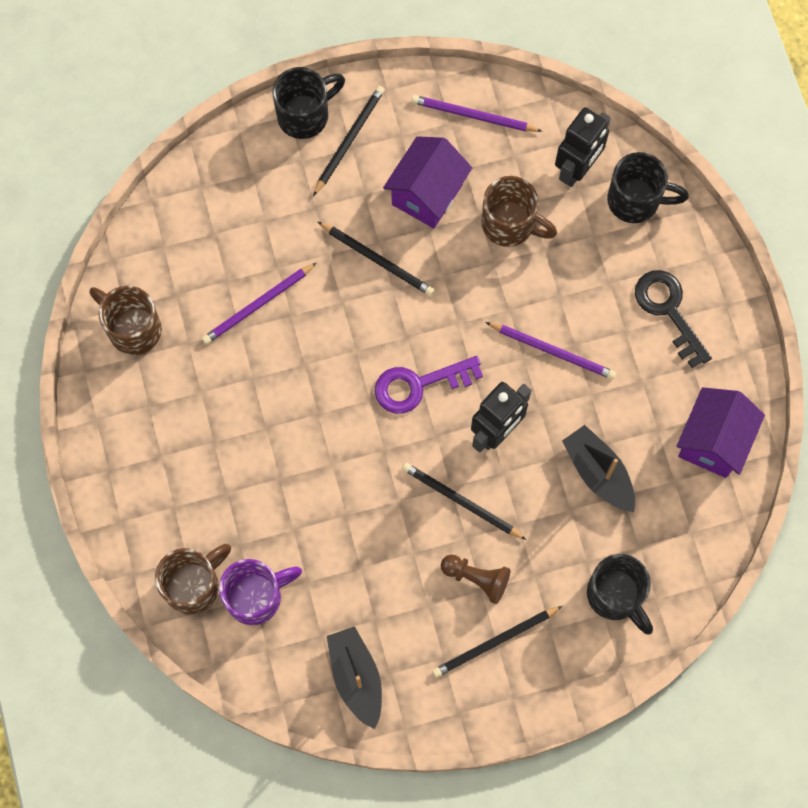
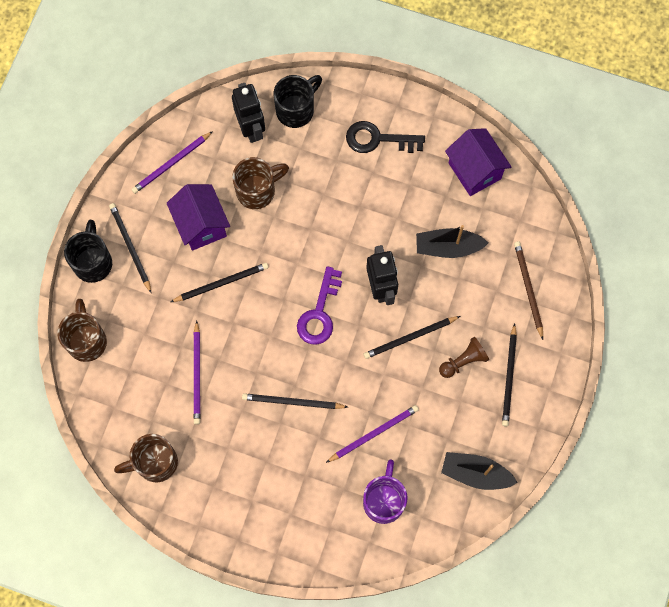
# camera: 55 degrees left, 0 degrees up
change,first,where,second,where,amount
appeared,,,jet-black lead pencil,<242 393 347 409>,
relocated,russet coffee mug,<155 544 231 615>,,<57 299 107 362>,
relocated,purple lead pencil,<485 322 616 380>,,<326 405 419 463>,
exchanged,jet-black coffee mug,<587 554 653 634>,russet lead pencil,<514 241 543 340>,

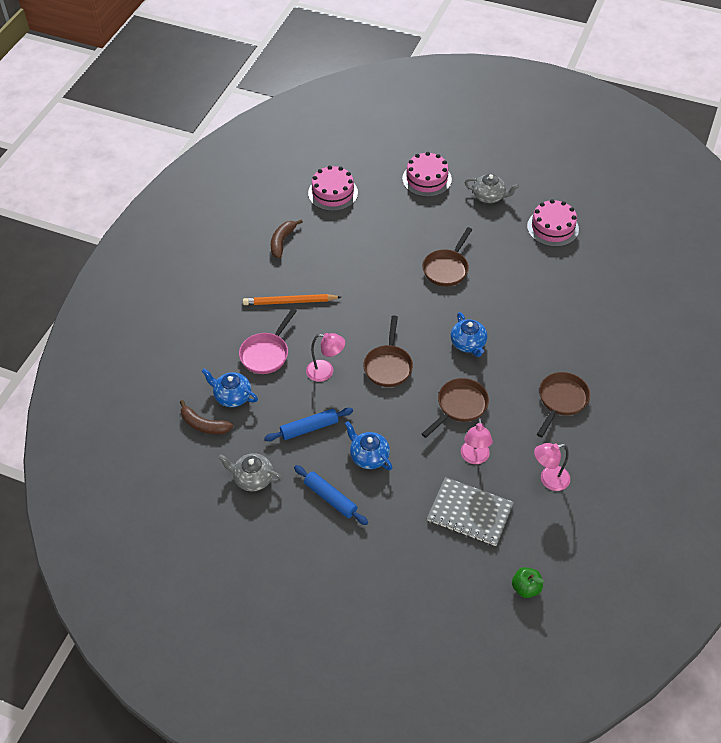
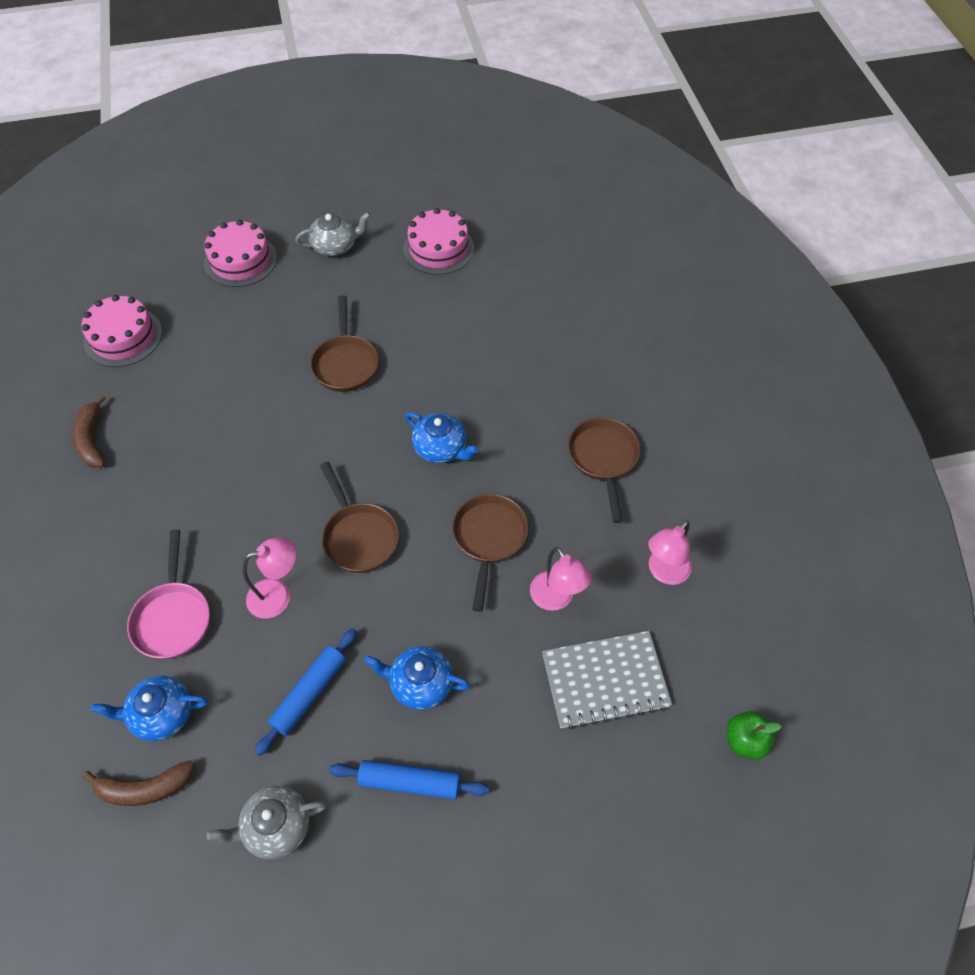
# camera: 35 degrees left, 5 degrees up
change,first,where,second,where,amount
missing,orange-coloured lead pencil,<243 294 341 305>,,,

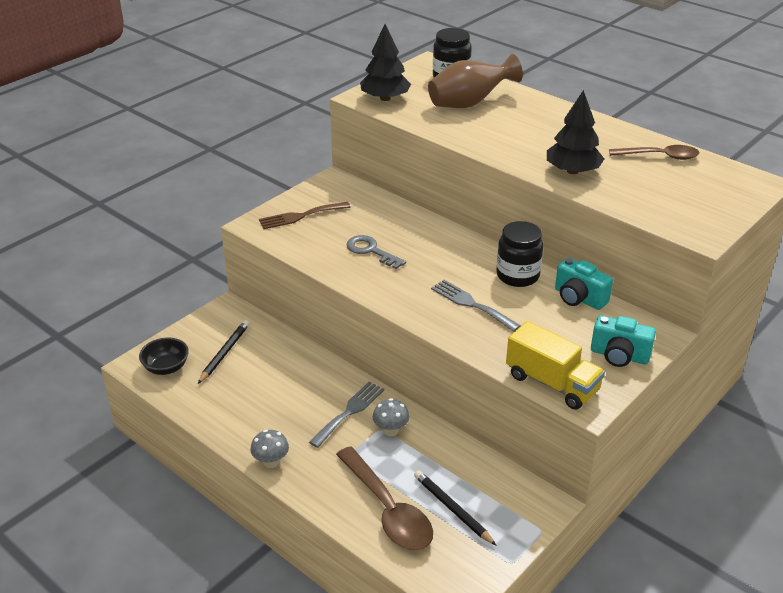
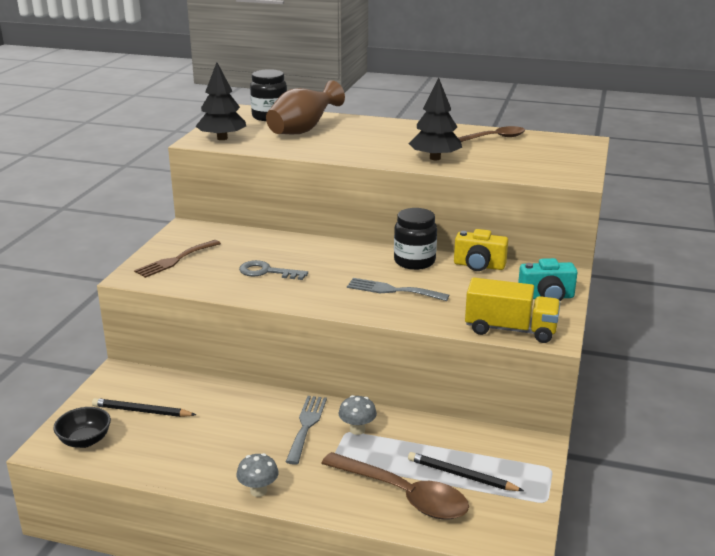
# camera: 25 degrees left, 10 degrees down
change,first,where,second,where,amount
colour,teal compact camera,<555 258 613 310>,yellow compact camera,<454 229 508 271>,
spun,jet-black lead pencil,<198 320 249 384>,,<92 398 196 417>,75 degrees counterclockwise

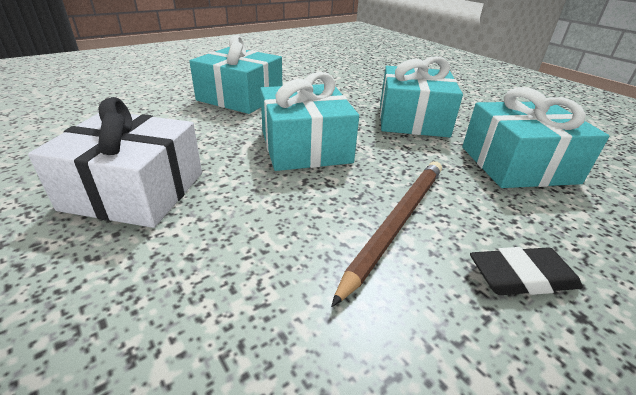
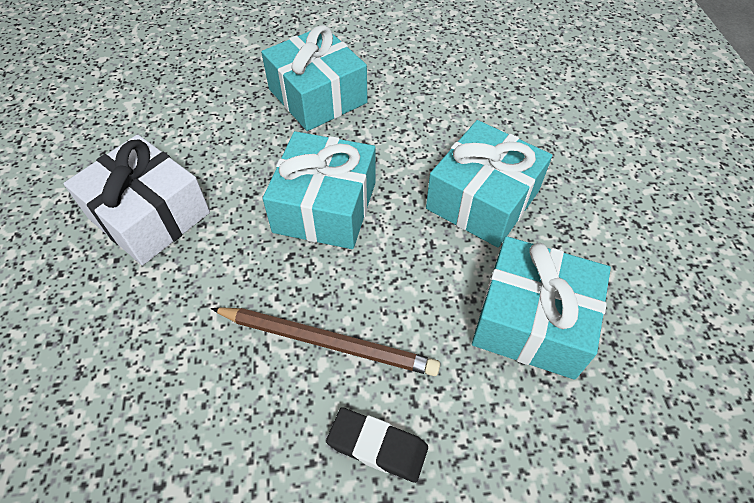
# camera: 30 degrees right, 20 degrees up
change,first,where,second,where,amount
spun,russet lead pencil,<331 161 442 307>,,<211 307 440 376>,45 degrees clockwise

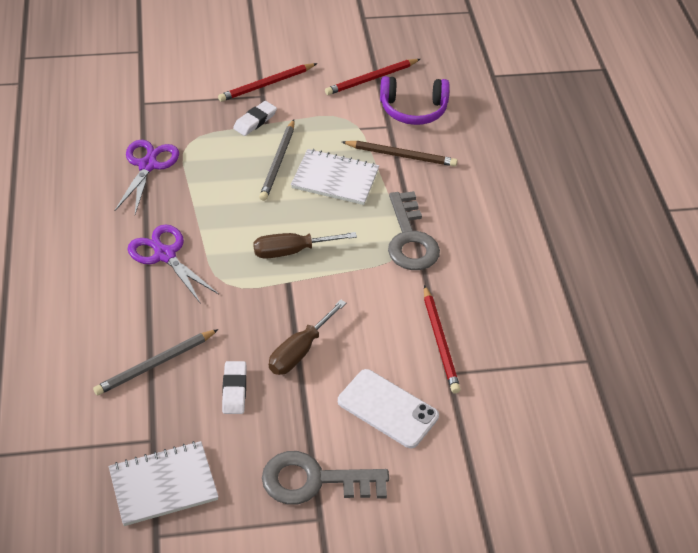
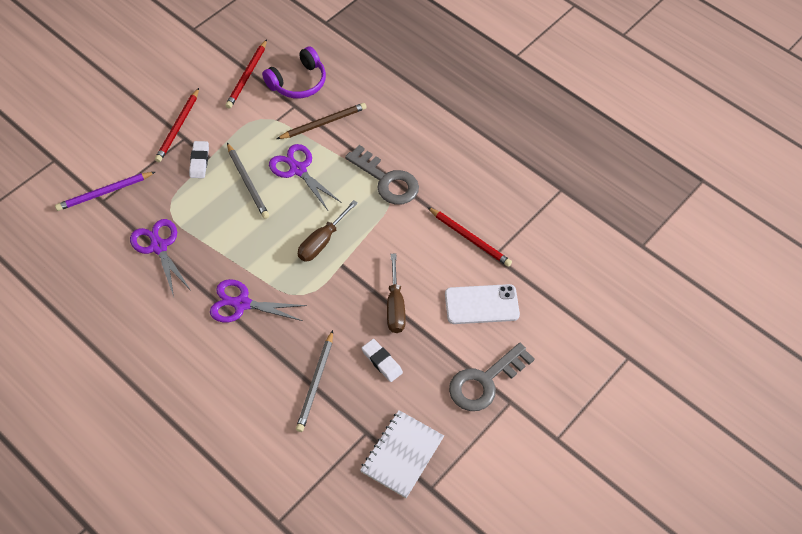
# camera: 40 degrees left, 10 degrees up
change,first,where,second,where,amount
appeared,,,purple lead pencil,<55 172 155 211>,
exchanged,white notebook,<291 149 379 205>,purple pair of scissors,<269 144 342 210>,

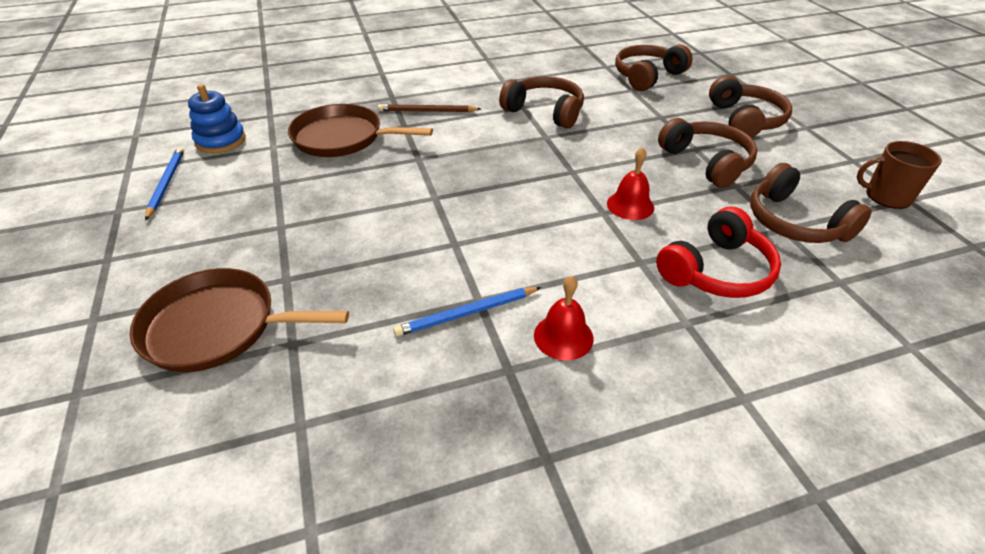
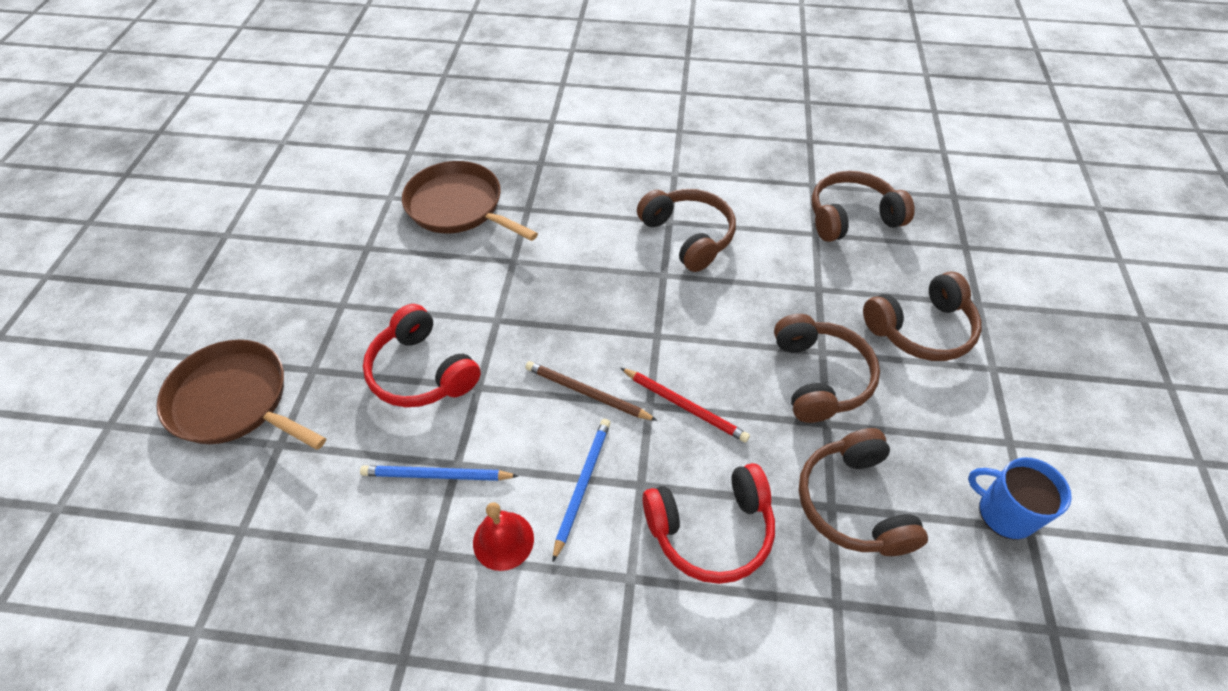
# camera: 25 degrees right, 10 degrees up
change,first,where,second,where,amount
missing,cobalt stacking toy,<188 84 246 153>,,,
appeared,,,scarlet headphones,<363 304 481 407>,
relocated,cobalt lead pencil,<145 147 184 221>,,<552 419 611 562>,
relocated,russet lead pencil,<378 104 481 112>,,<525 361 657 421>,
exchanged,scarlet school bell,<607 147 654 220>,scarlet lead pencil,<621 368 750 442>,
colour,russet coffee mug,<857 141 942 209>,cobalt coffee mug,<968 457 1072 540>,
spun,russet headphones,<709 76 792 138>,,<863 271 982 361>,45 degrees clockwise

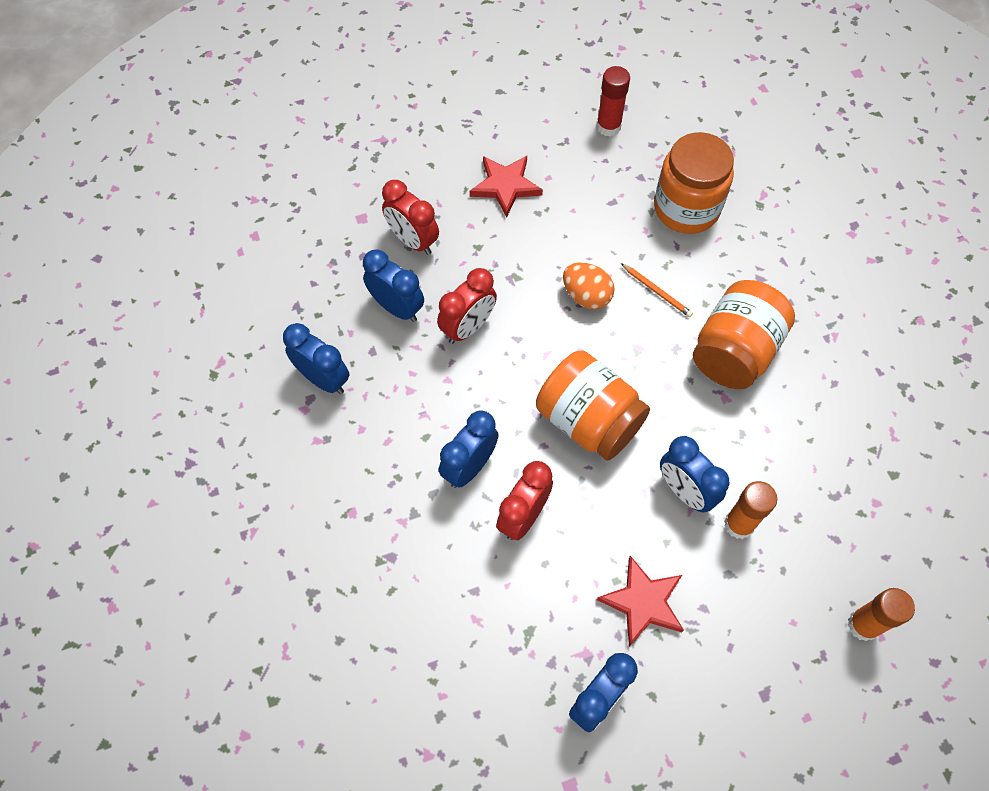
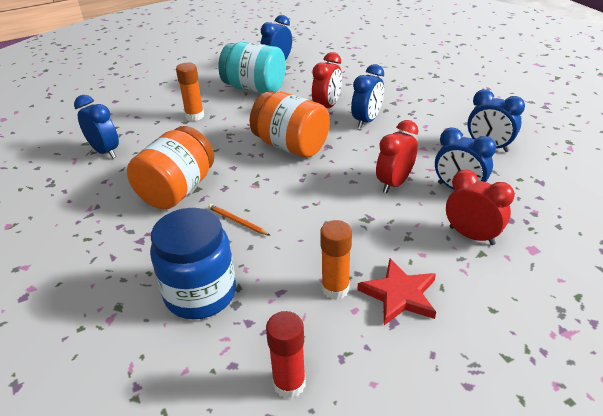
# camera: 175 degrees right, 25 degrees down
change,first,where,second,where,amount
missing,orange-coloured egg,<563 262 615 309>,,,
relocated,cobalt bedside clock,<660 436 729 512>,,<74 95 119 158>,
relocated,orange-coloured glue,<848 588 915 641>,,<320 220 352 300>,
exchanged,scarlet star,<597 556 684 646>,teal jam jar,<218 42 286 93>,
colour,orange-coloured jam jar,<654 132 734 234>,cobalt jam jar,<150 208 236 319>,

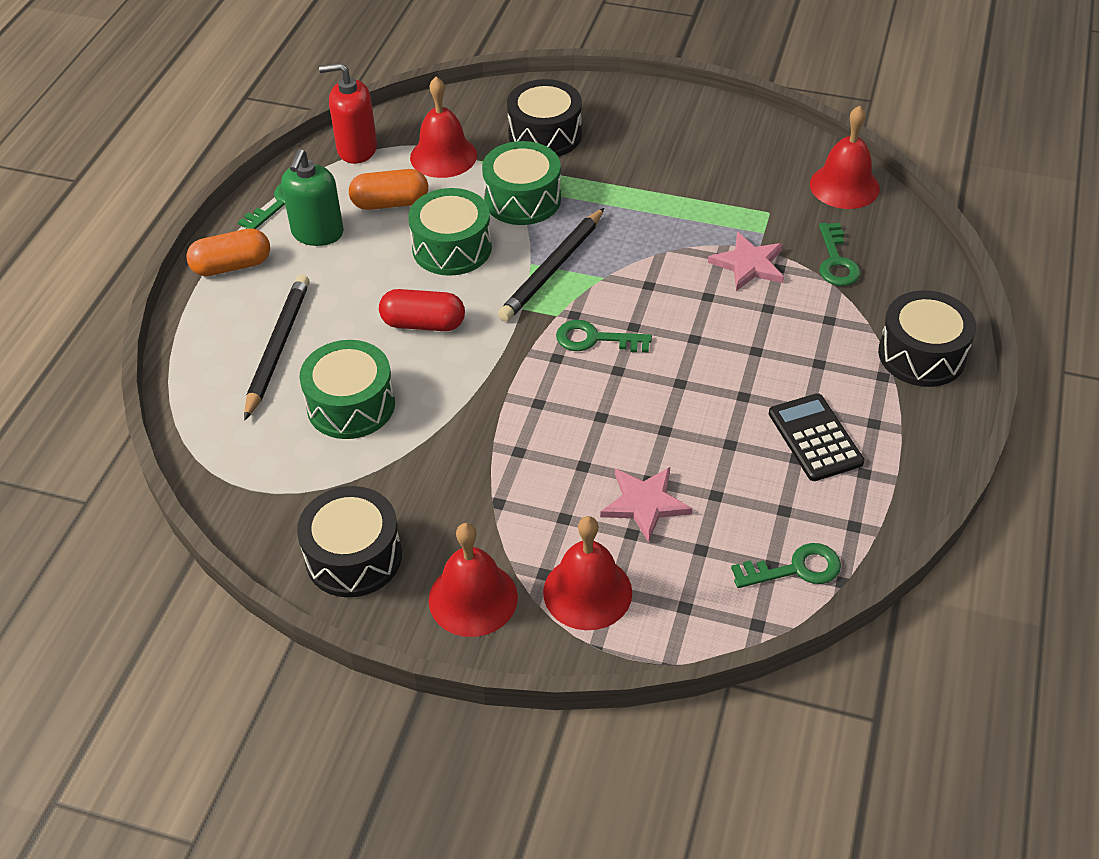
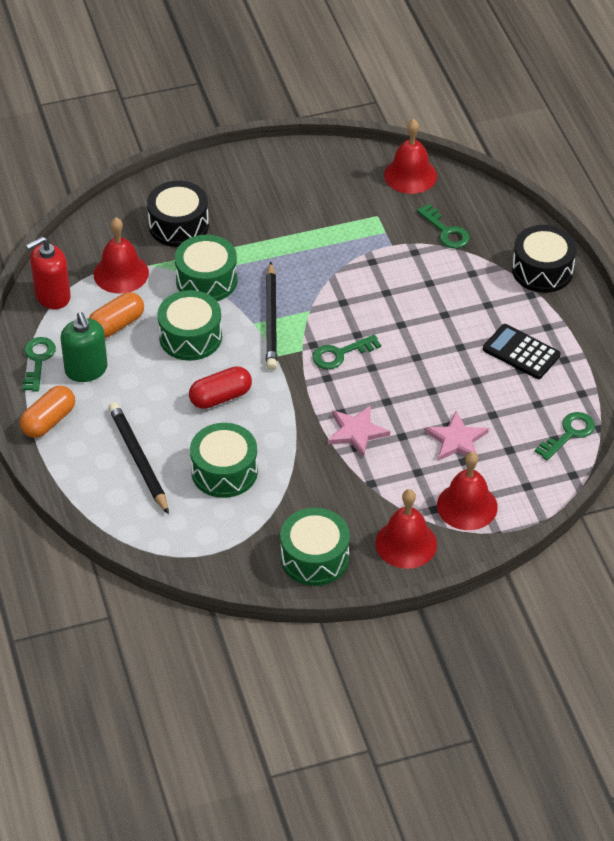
# camera: 35 degrees left, 0 degrees up
change,first,where,second,where,amount
relocated,pink star,<708 232 784 291>,,<328 405 390 458>,
colour,jet-black snare drum,<297 486 402 597>,green snare drum,<280 508 350 586>,

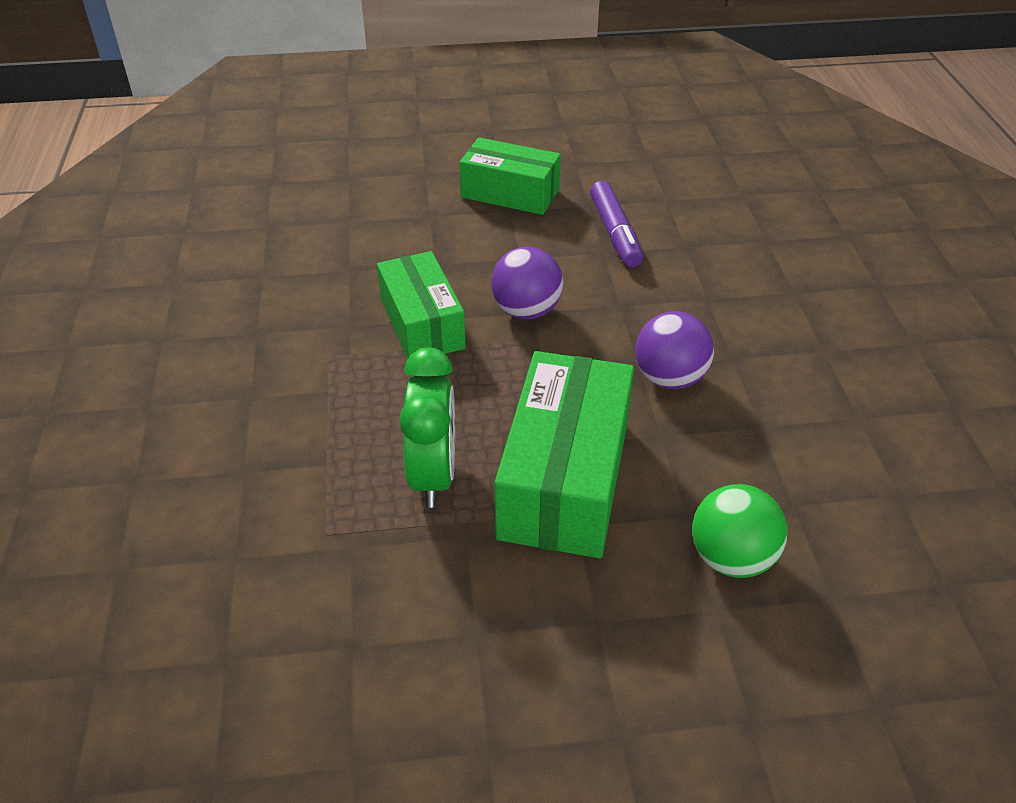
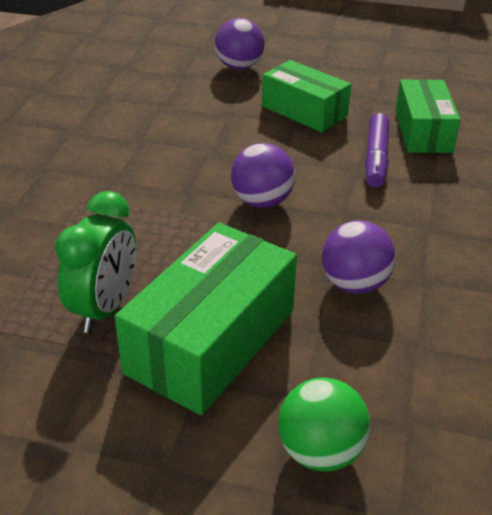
# camera: 20 degrees right, 5 degrees down
change,first,where,second,where,amount
appeared,,,purple play ball,<215 18 265 70>,
relocated,green box,<377 251 466 359>,,<396 79 460 153>,

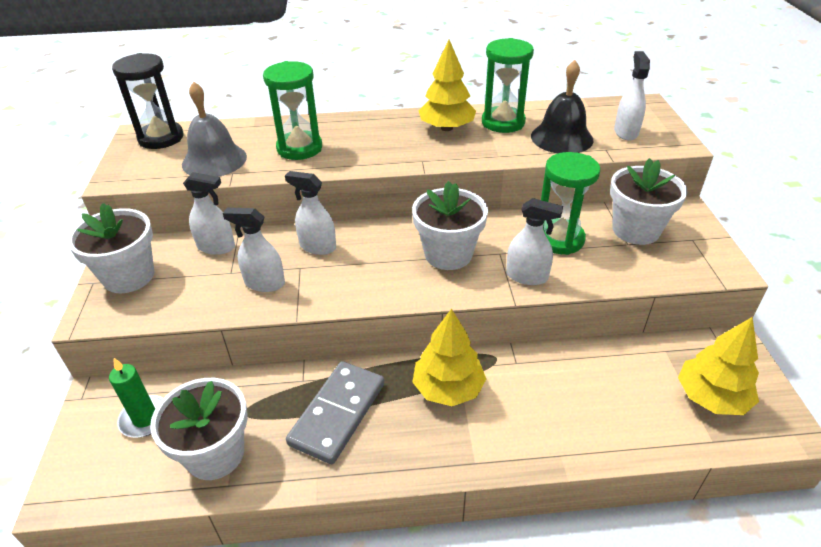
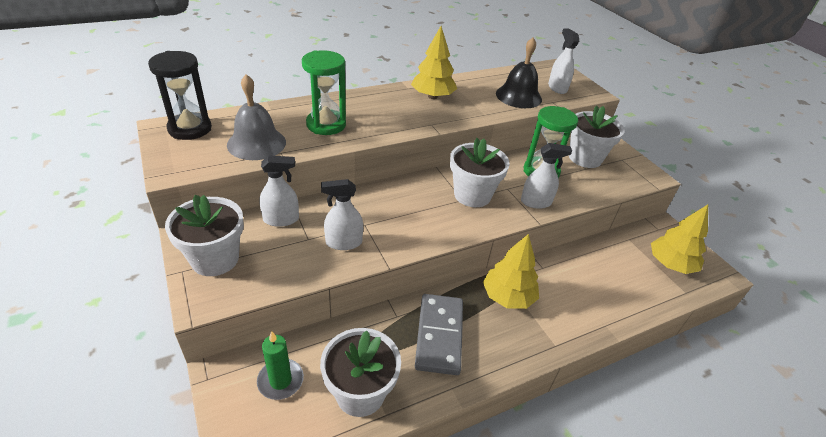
# camera: 25 degrees left, 0 degrees up
change,first,where,second,where,amount
missing,white spray cleaner,<285 171 336 255>,,,
missing,green sand timer,<482 38 534 133>,,,

